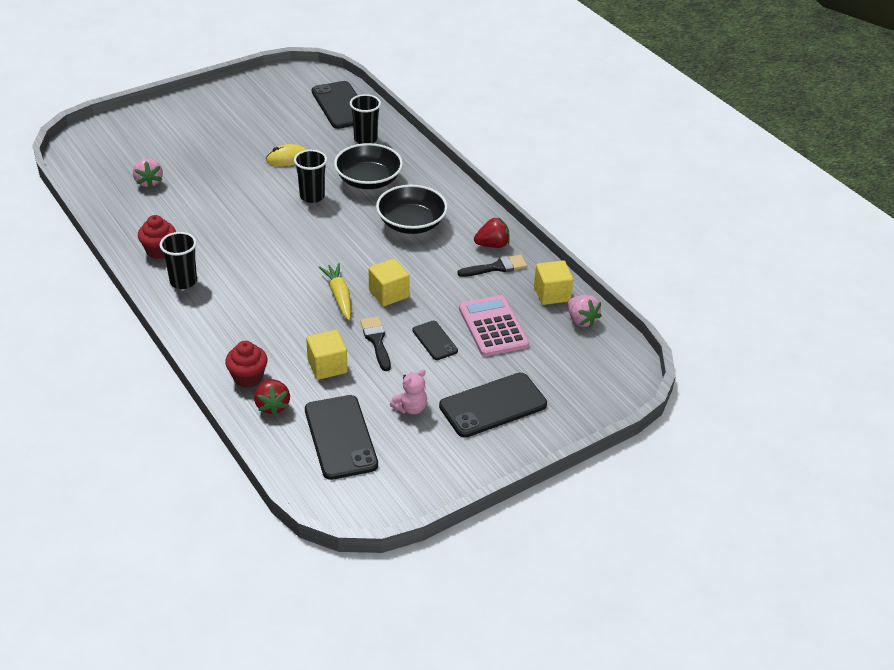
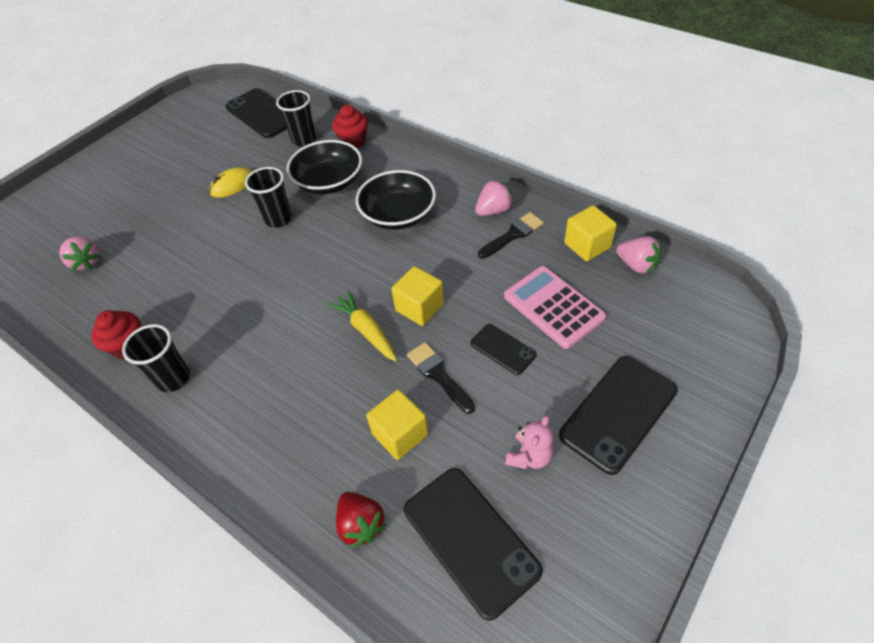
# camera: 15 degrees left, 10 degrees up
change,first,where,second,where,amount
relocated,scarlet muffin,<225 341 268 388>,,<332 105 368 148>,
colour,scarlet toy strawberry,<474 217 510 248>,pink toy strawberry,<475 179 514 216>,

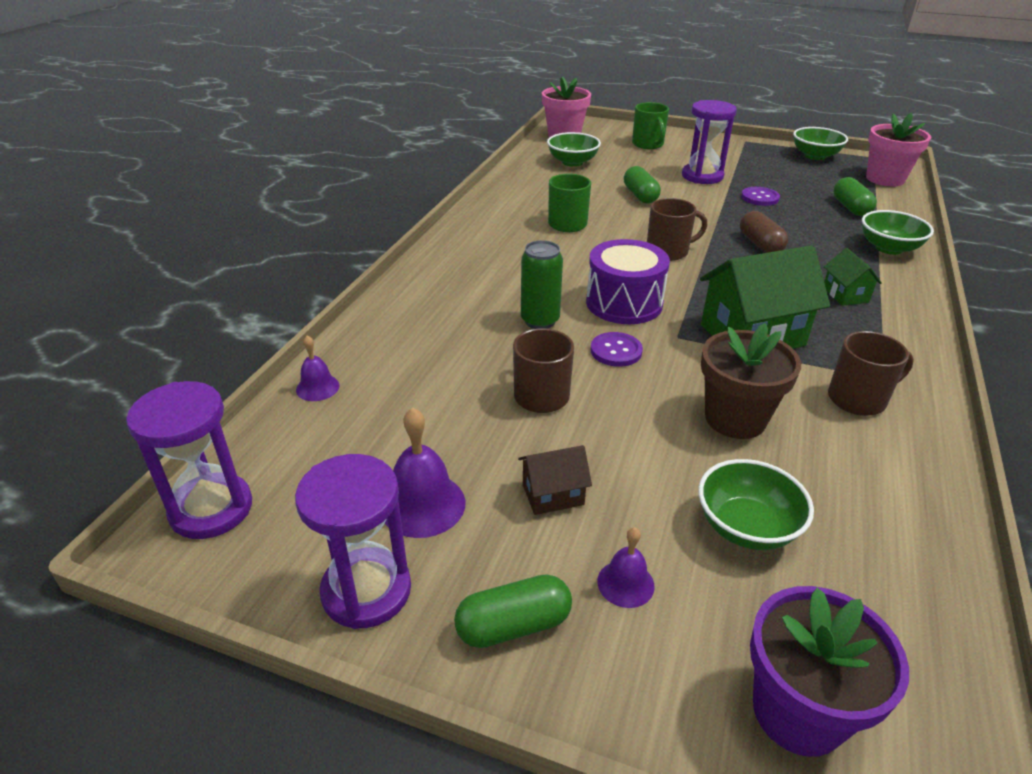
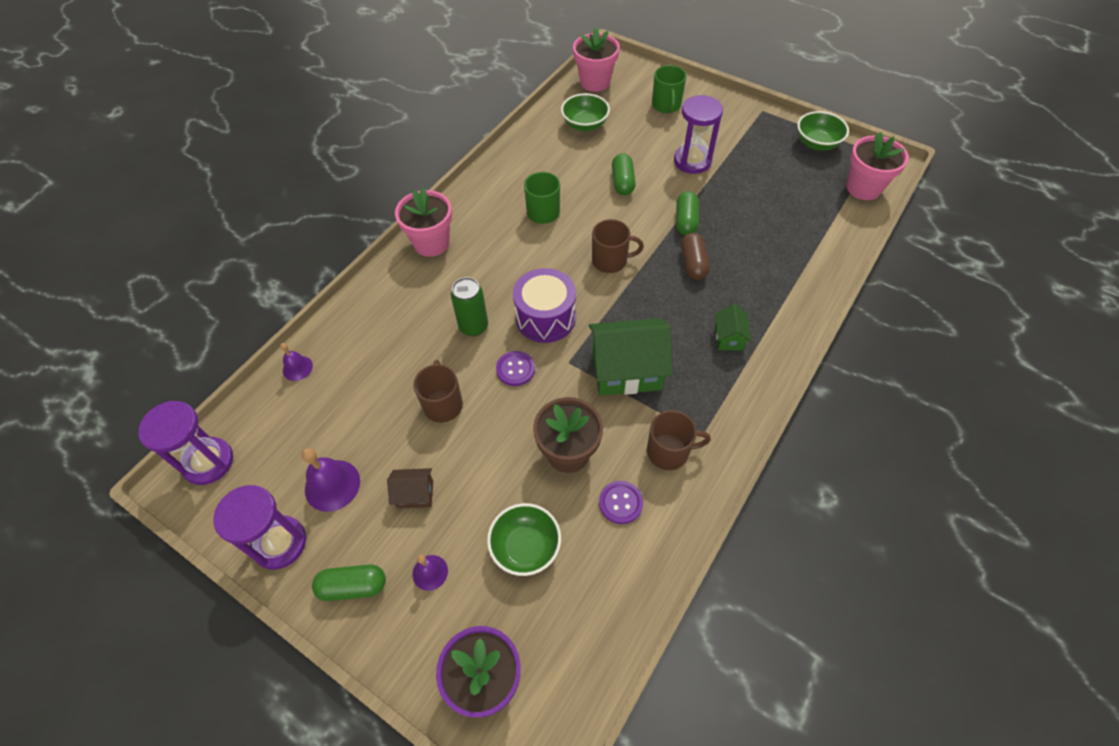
# camera: 15 degrees right, 20 degrees up
change,first,where,second,where,amount
missing,green bowl,<862 210 934 255>,,,
appeared,,,pink potted plant,<395 188 452 257>,
relocated,purple shirt button,<741 187 780 206>,,<599 481 643 524>,
relocated,green pill,<834 177 877 216>,,<676 191 699 235>,

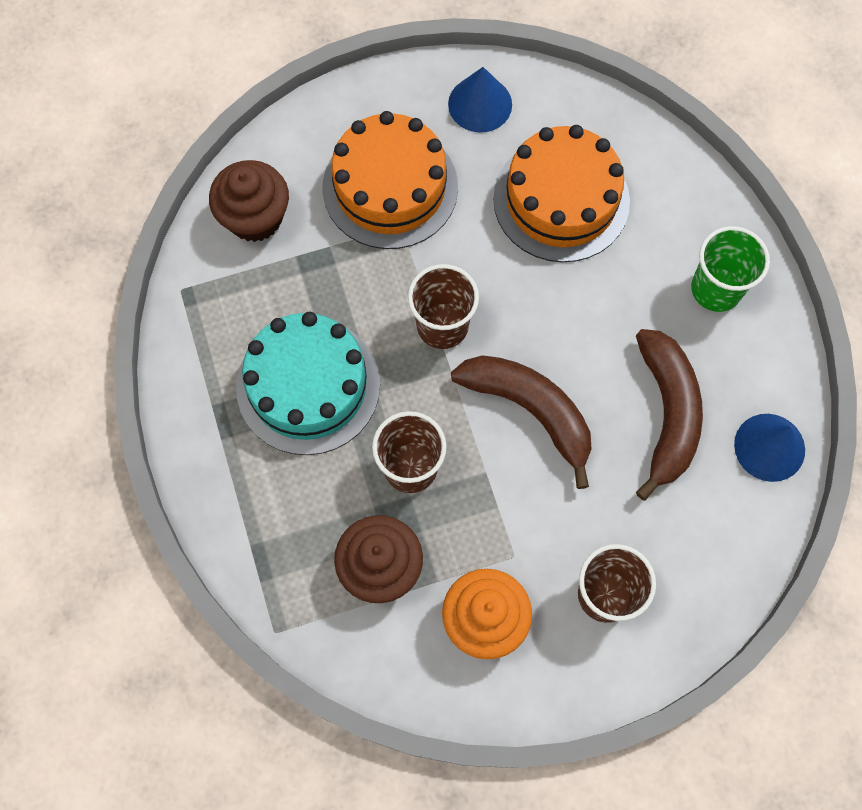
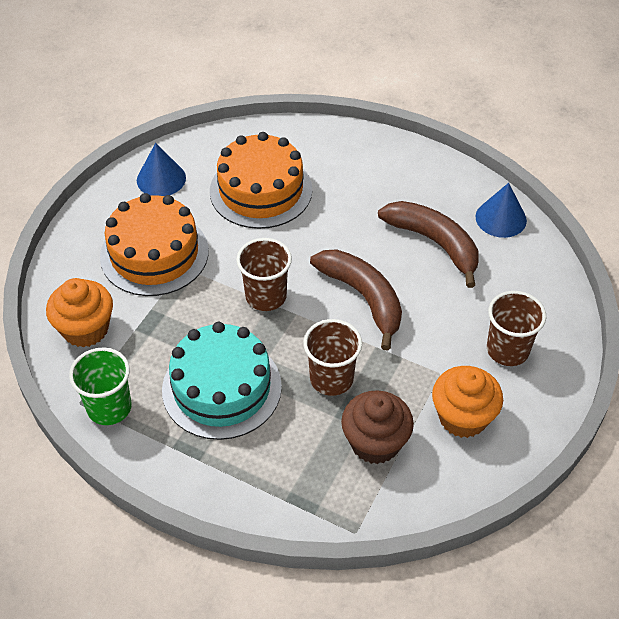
# camera: 45 degrees left, 20 degrees down
change,first,where,second,where,amount
relocated,green tumbler,<691 226 770 312>,,<69 347 132 425>,
colour,russet muffin,<209 160 289 242>,orange-coloured muffin,<46 278 113 347>,
spun,russet banana fruit,<451 355 592 489>,,<310 249 402 351>,60 degrees clockwise

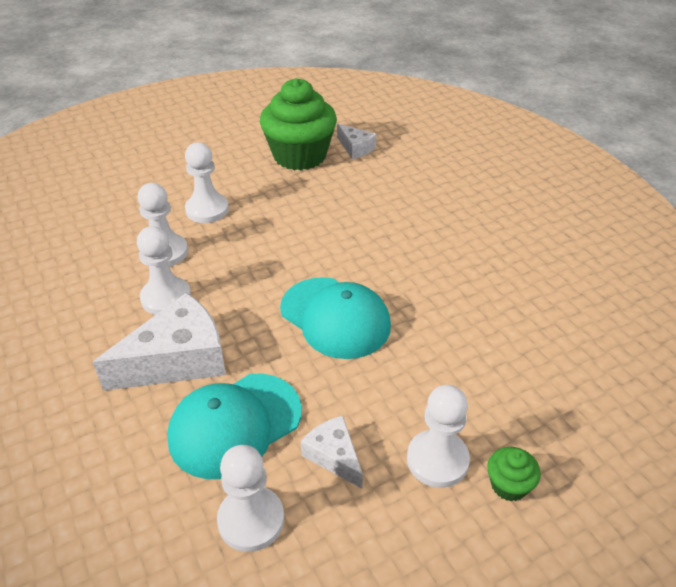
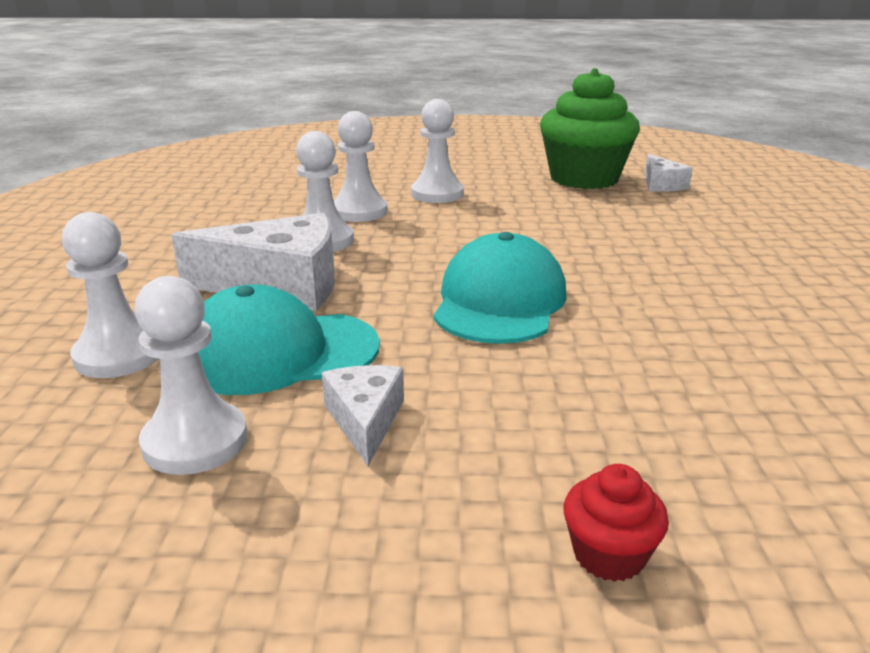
# camera: 30 degrees right, 15 degrees down
change,first,where,second,where,amount
relocated,white game pawn,<407 385 470 488>,,<62 212 158 378>,
colour,green muffin,<487 447 541 501>,scarlet muffin,<563 464 669 582>,
spun,teal peaked cap,<280 277 391 359>,,<434 232 567 344>,150 degrees counterclockwise

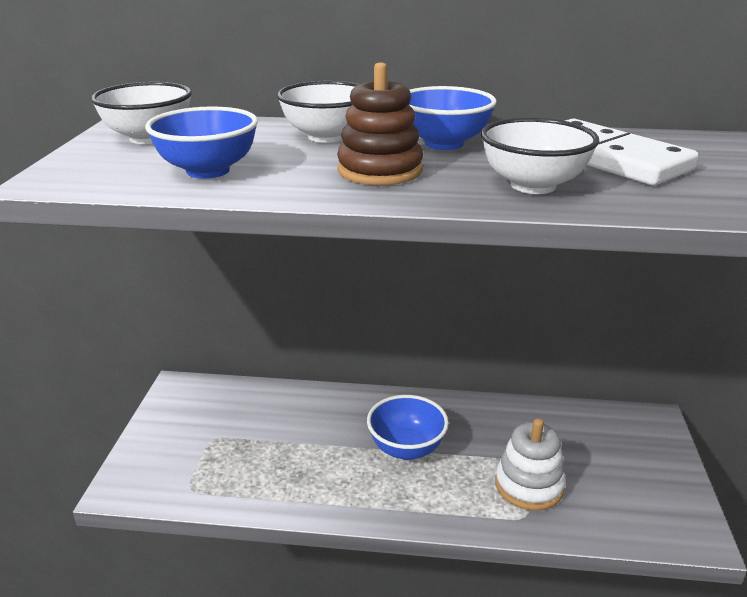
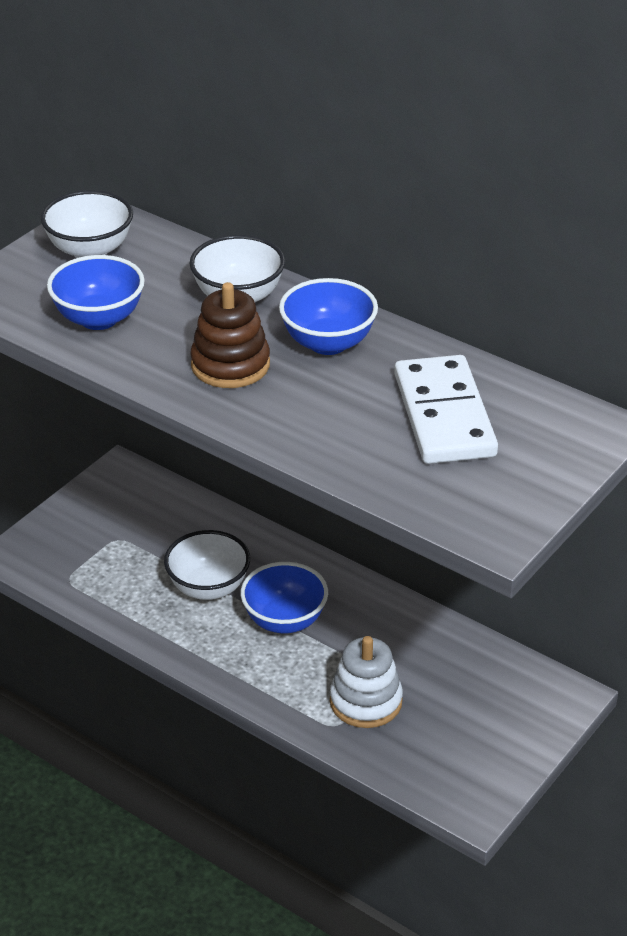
# camera: 30 degrees right, 10 degrees up
change,first,where,second,where,amount
relocated,white bowl,<481 118 599 194>,,<164 530 250 600>,

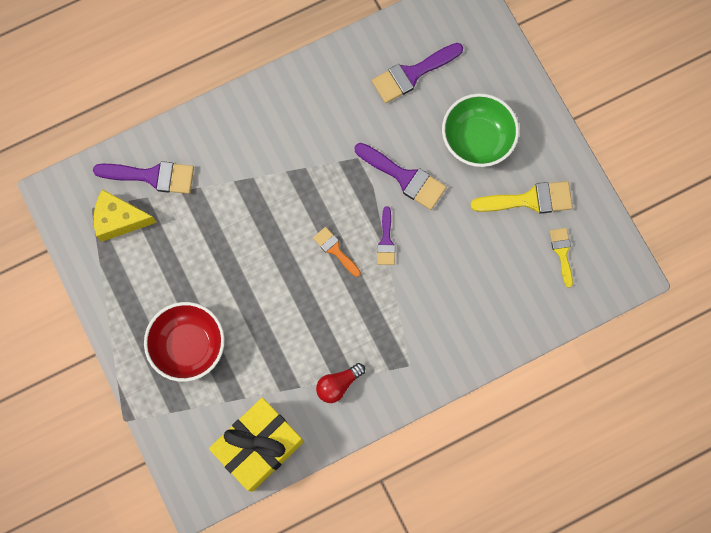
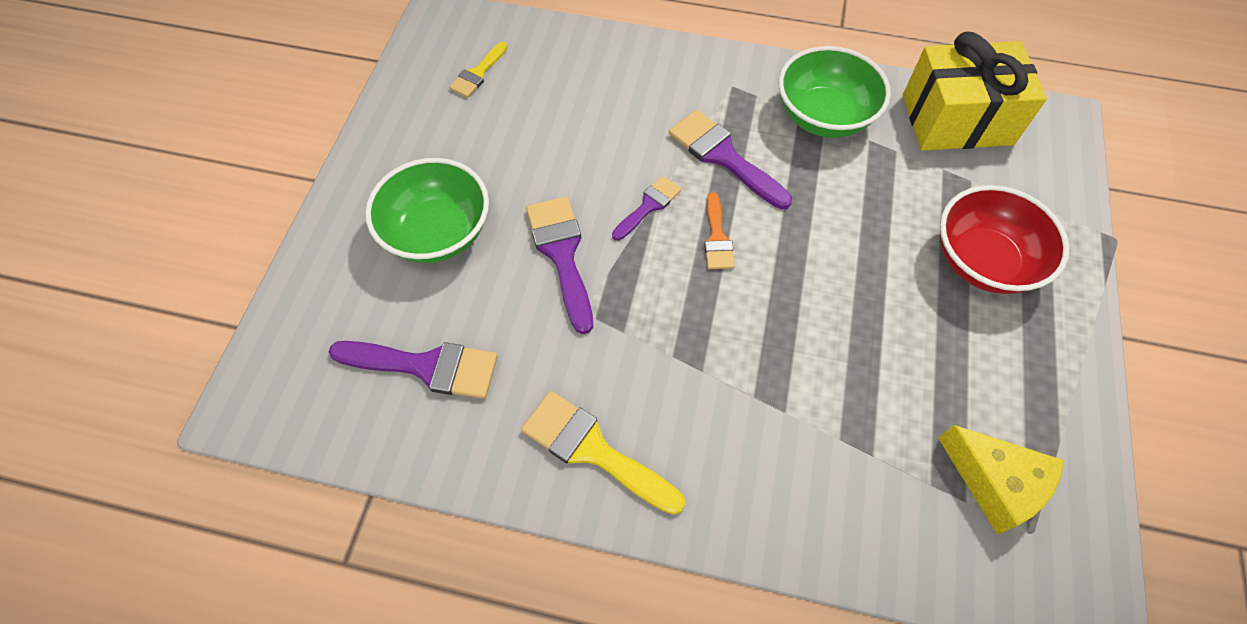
# camera: 140 degrees left, 15 degrees down
change,first,where,second,where,amount
relocated,purple paint brush,<93 161 194 194>,,<669 110 792 209>,
relocated,yellow paint brush,<471 181 573 214>,,<521 391 685 515>,
exchanged,scarlet bulb,<316 363 365 403>,green bowl,<779 46 891 138>,

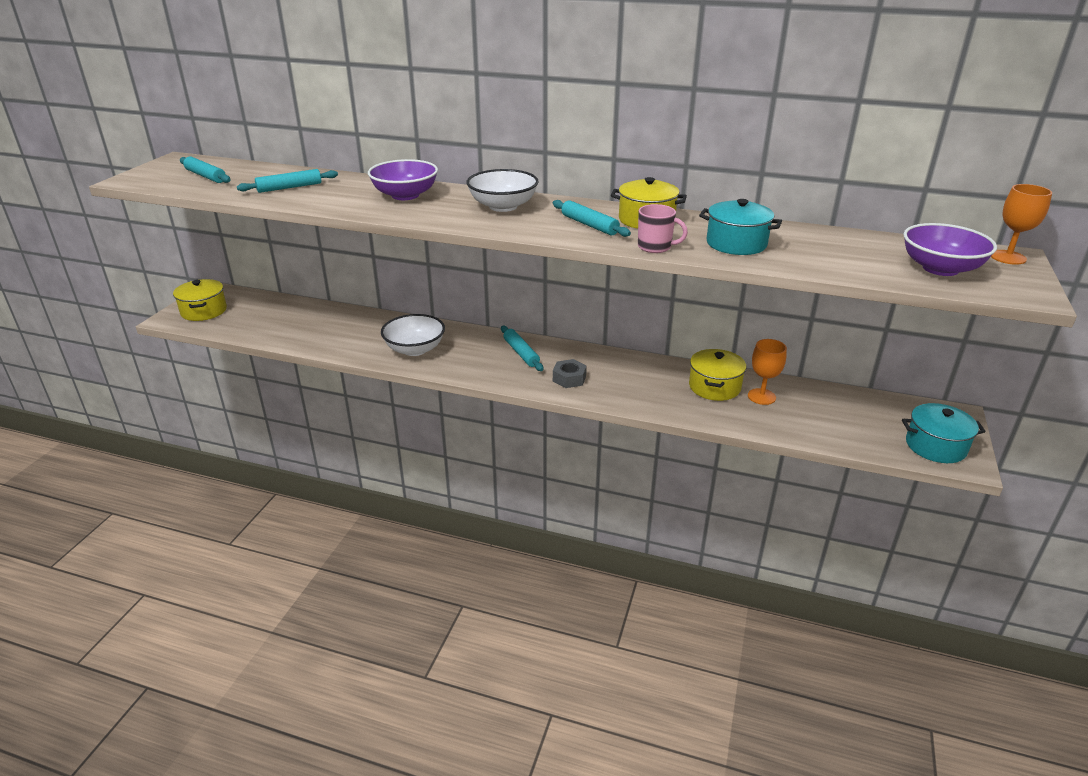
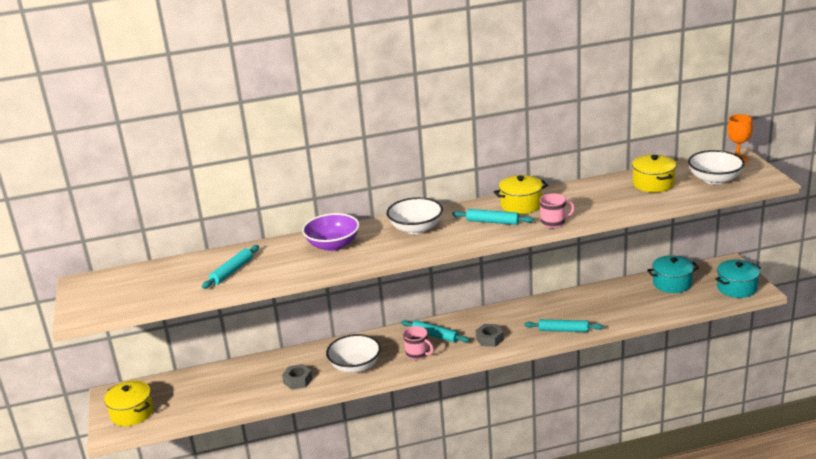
# camera: 30 degrees left, 5 degrees down
change,first,where,second,where,amount
missing,orange-coloured goblet,<748 339 787 405>,,,
appeared,,,grey nut,<282 364 312 390>,
appeared,,,pink coffee mug,<403 326 434 360>,
relocated,teal rolling pin,<180 156 231 183>,,<525 319 603 332>,
relocated,yellow pot,<689 349 746 401>,,<632 155 677 193>,
relocated,teal pot,<699 199 782 255>,,<647 255 699 293>,
colour,purple bowl,<903 223 997 276>,white bowl,<688 150 745 185>,

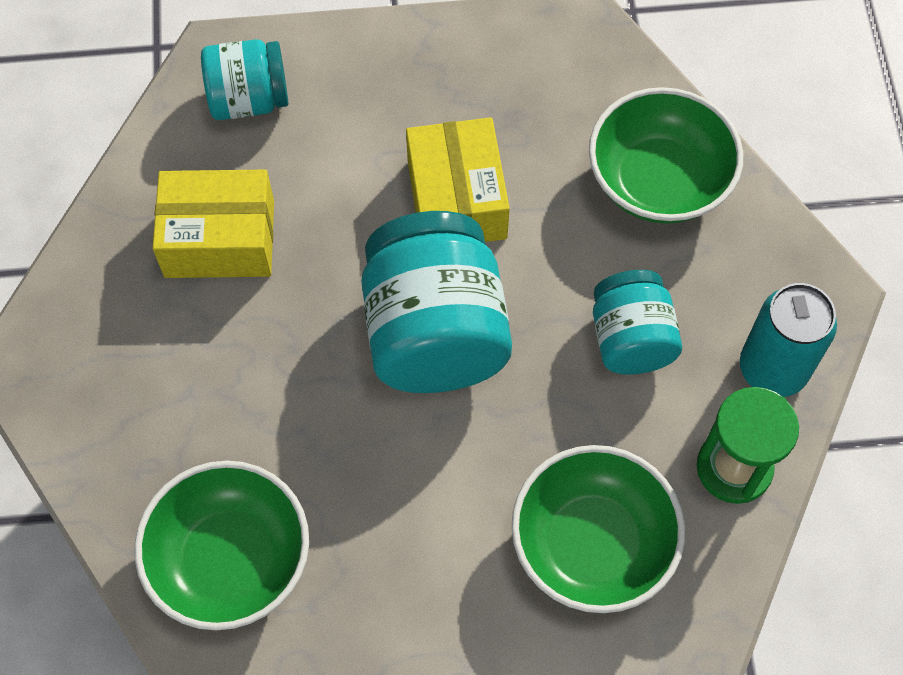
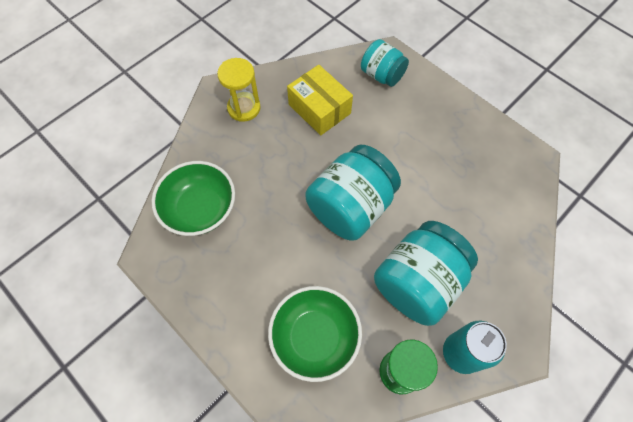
# camera: 50 degrees right, 0 degrees up
change,first,where,second,where,amount
missing,yellow box,<406 117 510 242>,,,
missing,green bowl,<589 87 743 224>,,,
appeared,,,yellow sand timer,<217 58 261 122>,
size,teal jam jar,<593 270 682 375>,,<374 221 478 326>,x1.70

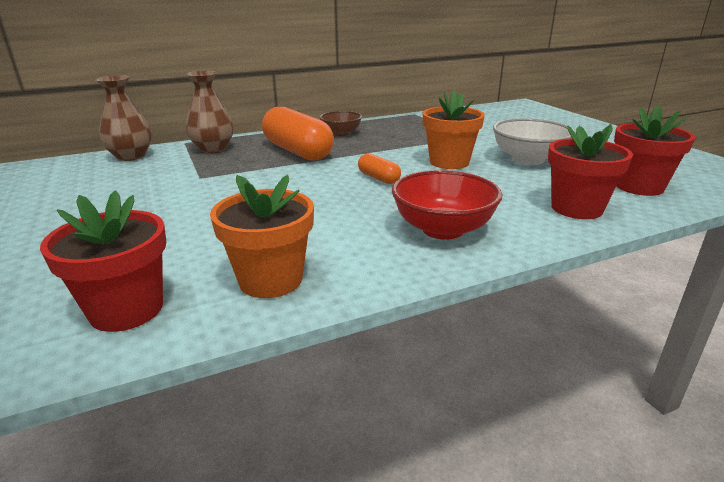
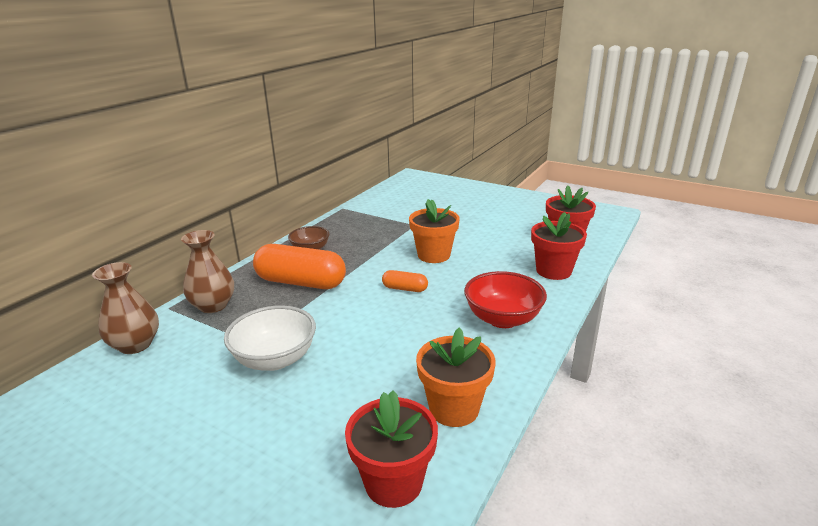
# camera: 35 degrees left, 0 degrees up
change,first,where,second,where,amount
relocated,white bowl,<493 118 576 165>,,<224 305 316 371>,

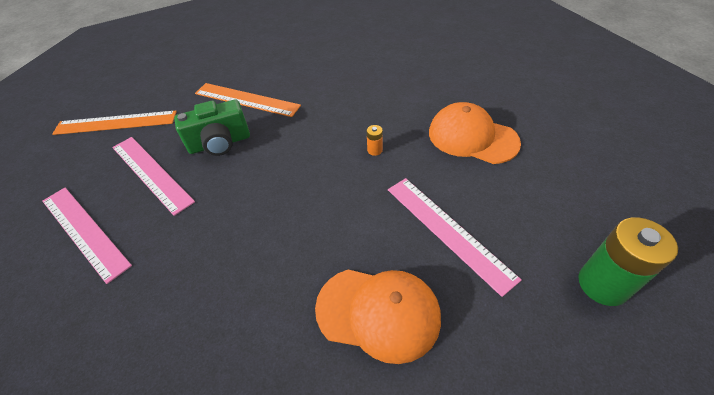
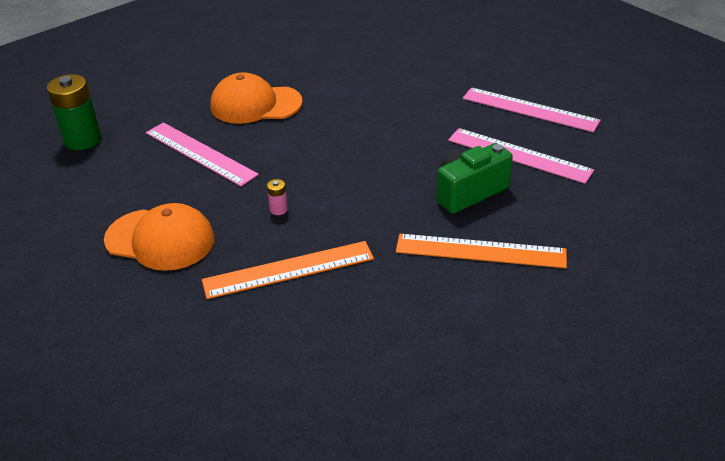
# camera: 165 degrees right, 10 degrees down
change,first,where,second,where,amount
relocated,orange-coloured ruler,<52 111 177 135>,,<202 241 374 299>,
colour,orange-coloured power cell,<367 125 383 156>,pink power cell,<267 179 288 215>,

